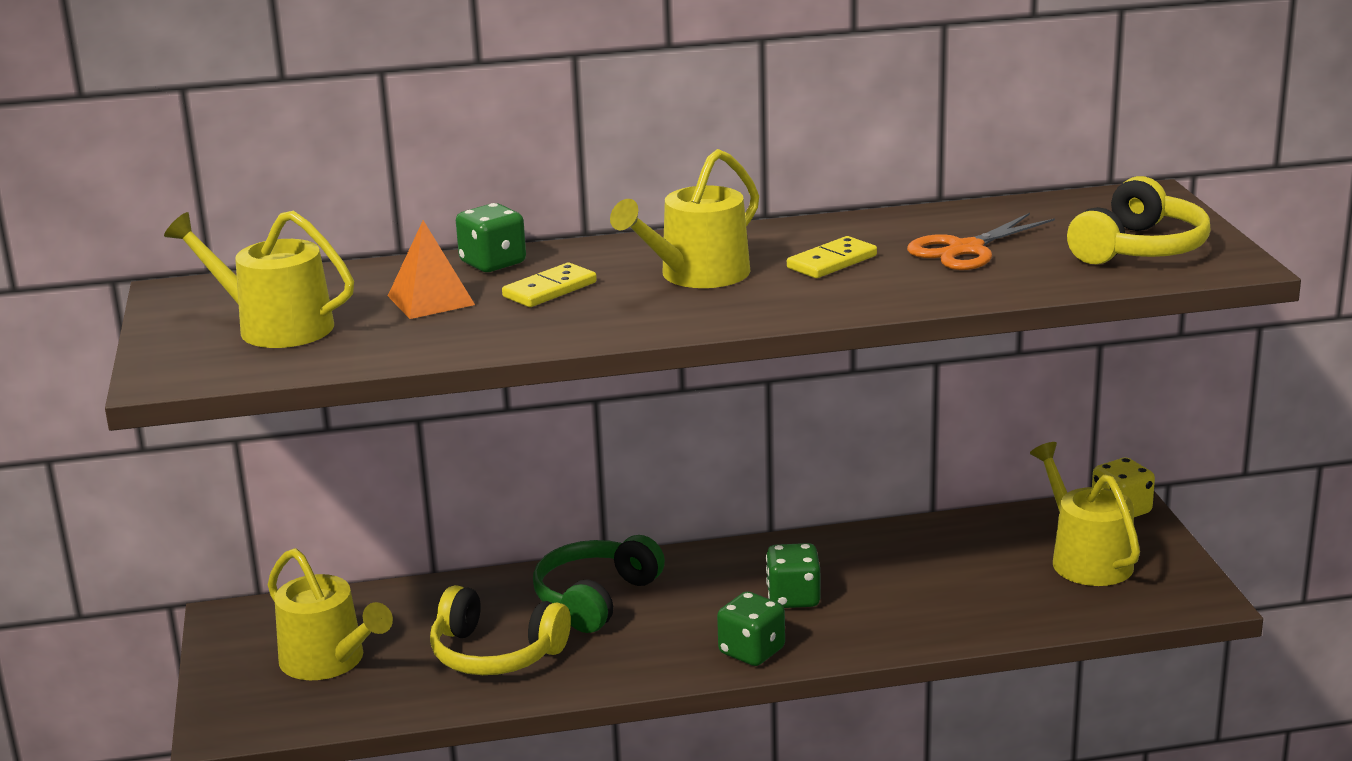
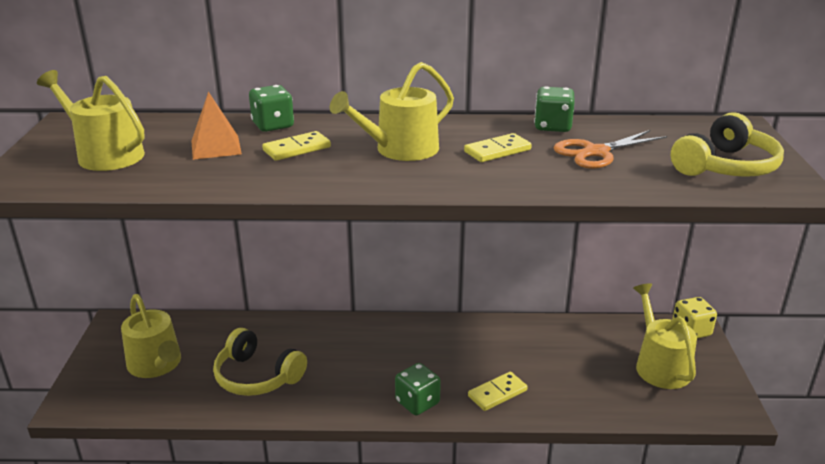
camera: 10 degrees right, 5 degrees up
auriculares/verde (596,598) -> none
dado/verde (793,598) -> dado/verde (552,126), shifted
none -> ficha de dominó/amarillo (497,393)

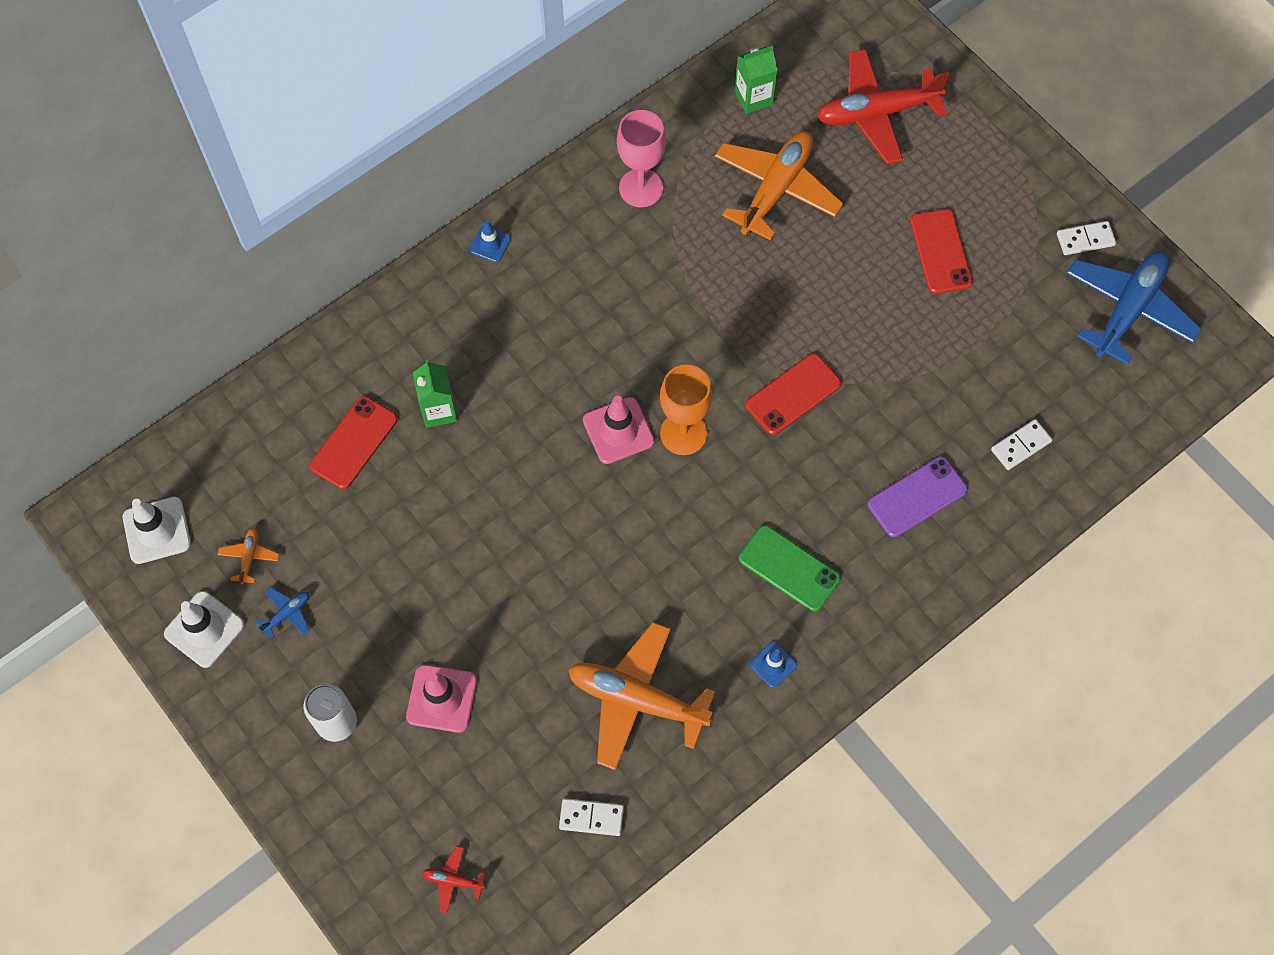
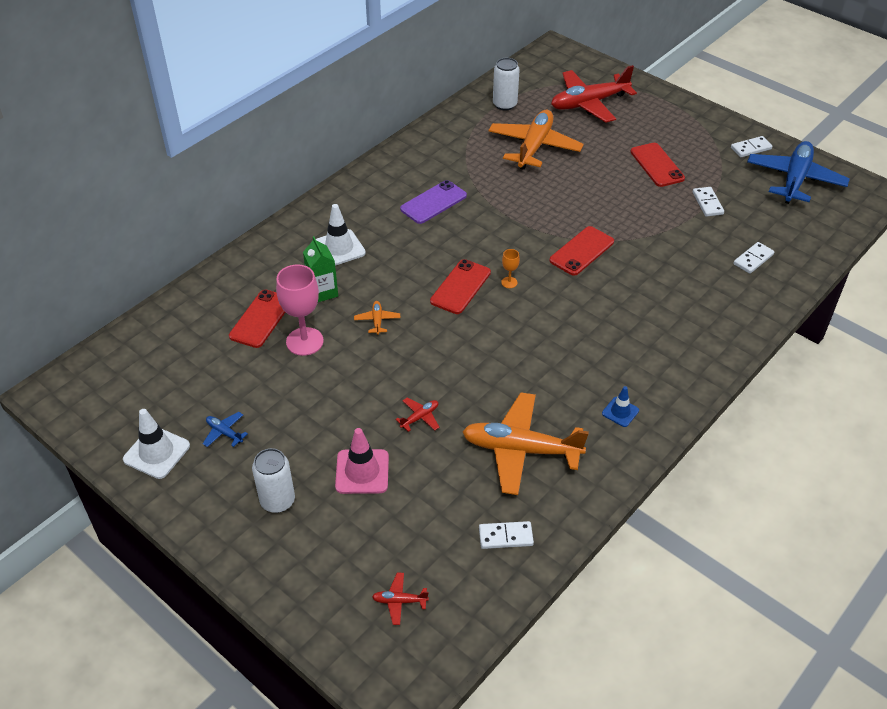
camera: 10 degrees left, 20 degrees down
cartón de leche/verde (753,98) -> lata/blanco (504,104)
copa/rosa (641,188) -> copa/rosa (304,341), shifted
cono de tráfico/azul (490,244) -> none
copa/naranja (683,433) -> copa/naranja (509,282), x0.46
cono de tráfico/rosa (618,431) -> móvil/rojo (460,287)
móvil/morado (917,497) -> móvil/morado (433,202), shifted
cono de tráfico/blanco (157,530) -> cono de tráfico/blanco (339,248), shifted
móvil/verde (789,568) -> none
avión/naranja (249,557) -> avión/naranja (377,320), shifted
avión/azul (287,614) -> avión/azul (224,433), 90 degrees counterclockwise
none -> ficha de dominó/blanco (707,203)
none -> avión/rojo (420,417)

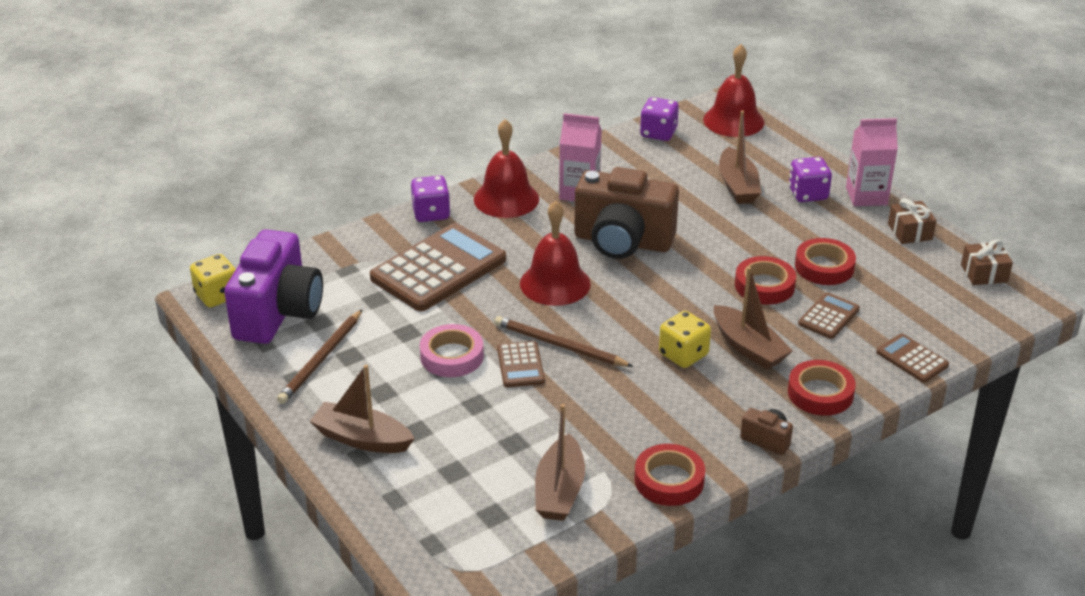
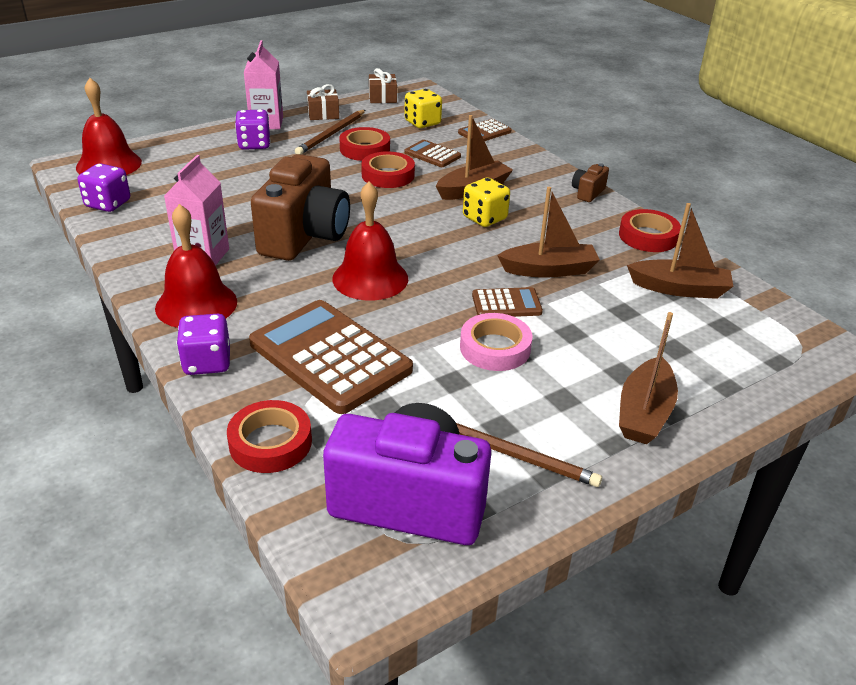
camera: 90 degrees left, 0 degrees up
barco/marrón (737,186) -> barco/marrón (549,270), shifted
dado/amarillo (217,296) -> dado/amarillo (422,123), shifted
lápiz/marrón (559,345) -> lápiz/marrón (331,134), shifted
cinta adhesiva/rojo (820,393) -> cinta adhesiva/rojo (270,442), shifted

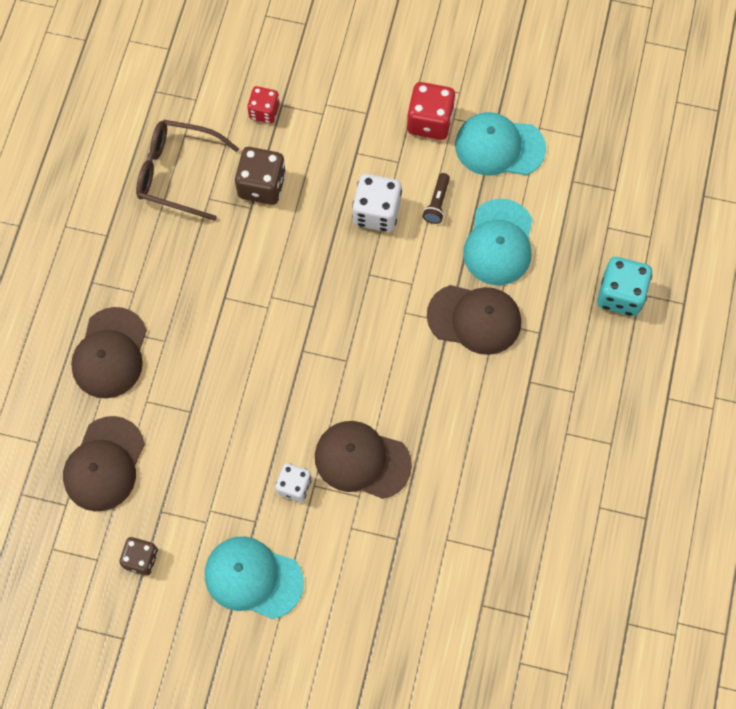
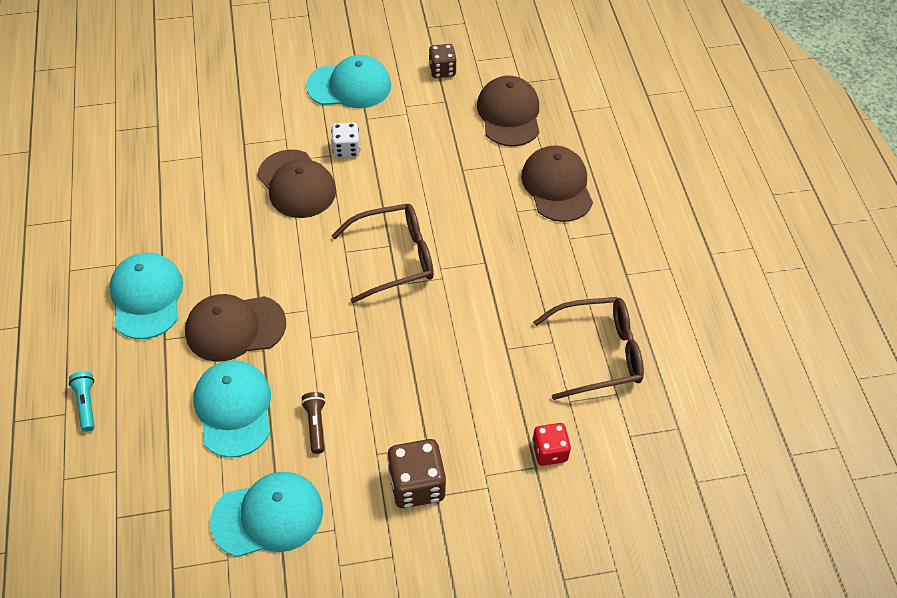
camera: 155 degrees right, 15 degrees down
dado/rojo (430,121) -> none
dado/marrón (262,185) -> dado/marrón (416,484), shifted
dado/blanco (376,212) -> none
dado/turquesa (620,295) -> lámpara de mano/turquesa (86,404)
gorra/marrón (362,460) -> gorra/marrón (296,184), 60 degrees clockwise
none -> gafas/marrón (394,258)
none -> gorra/turquesa (146,297)

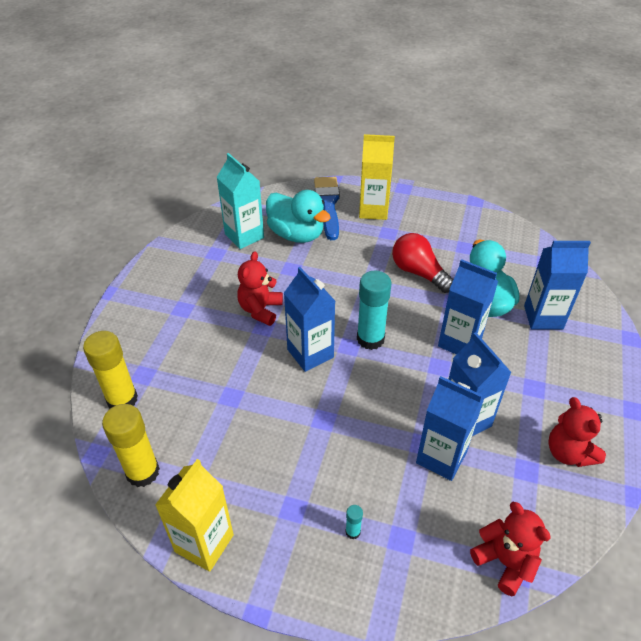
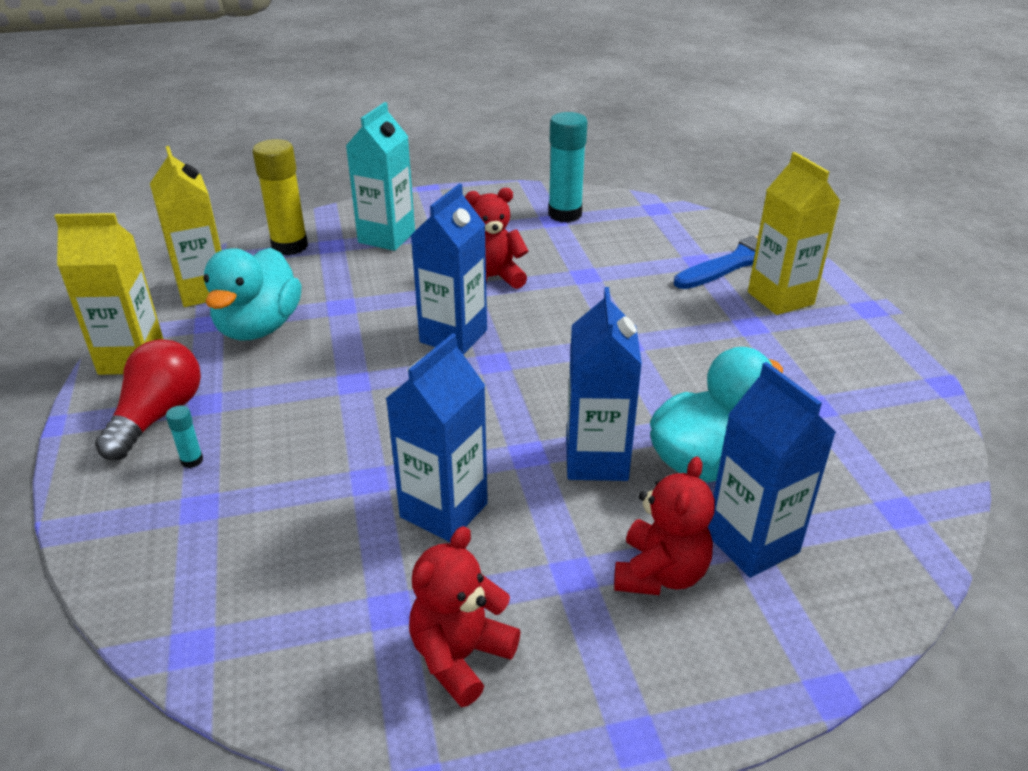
camera: 60 degrees right, 10 degrees down
cartón de leche/turquesa (244,236) -> cartón de leche/turquesa (386,237), shifted
pato/turquesa (296,234) -> pato/turquesa (259,327), shifted
bombilla/rojo (419,273) -> bombilla/rojo (157,416), shifted
barra de pegamento/turquesa (370,339) -> barra de pegamento/turquesa (565,214), shifted
cartón de leche/azul (441,457) -> none
barra de pegamento/amarillo (142,472) -> cartón de leche/amarillo (204,291)
osito/rojo (504,561) -> osito/rojo (660,573), shifted

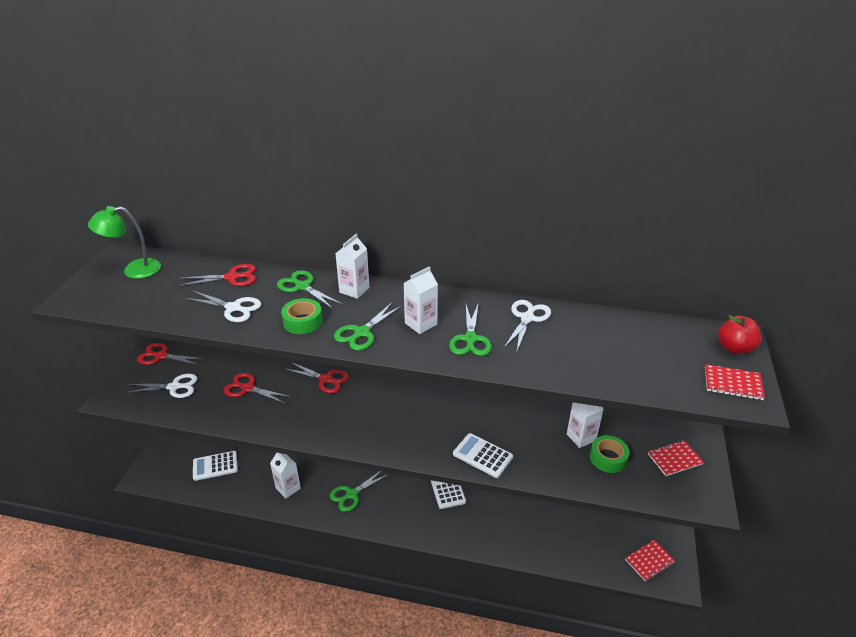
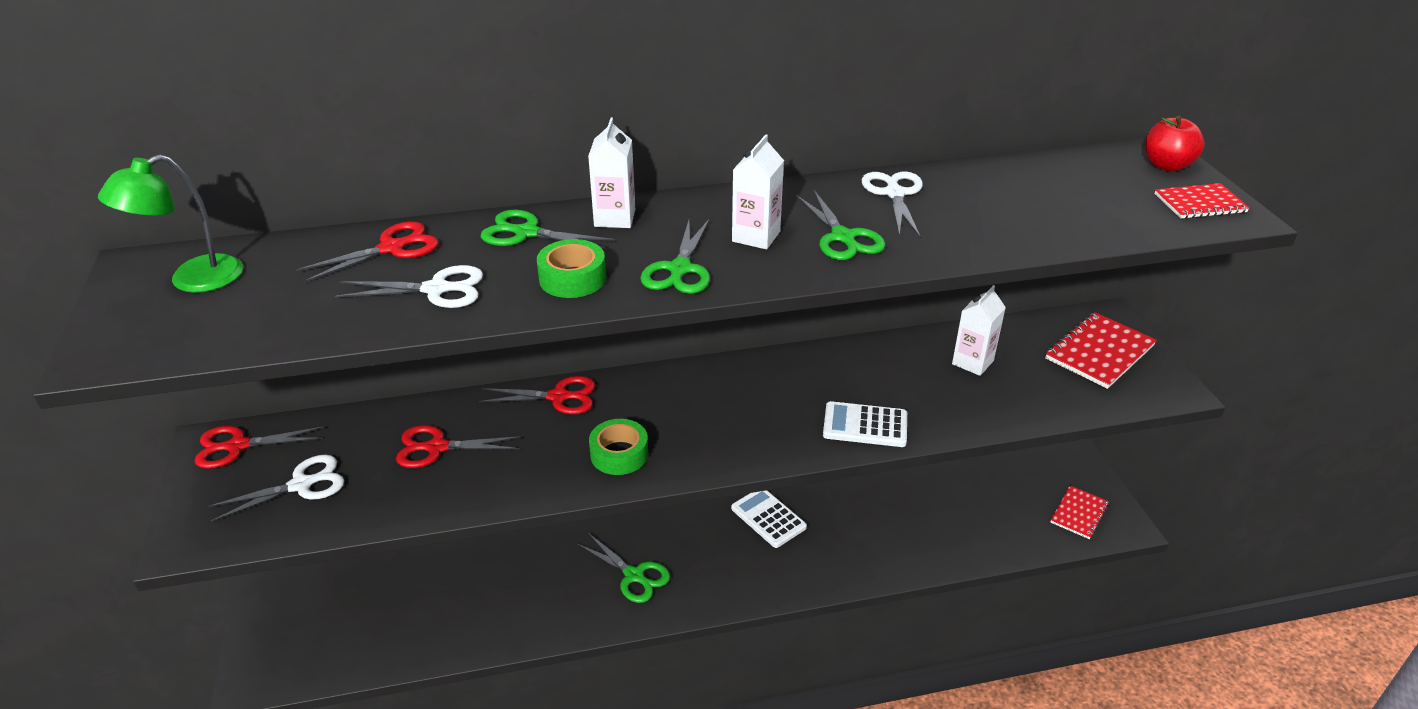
camera: 25 degrees left, 0 degrees up
cinta adhesiva/verde (608,458) -> cinta adhesiva/verde (619,454), shifted
cuaderno/rojo (674,459) -> cuaderno/rojo (1099,352), x1.57
calculadora/blanco (215,466) -> none
cartón de leche/blanco (288,488) -> none
tijeras/verde (351,494) -> tijeras/verde (634,575), 75 degrees counterclockwise

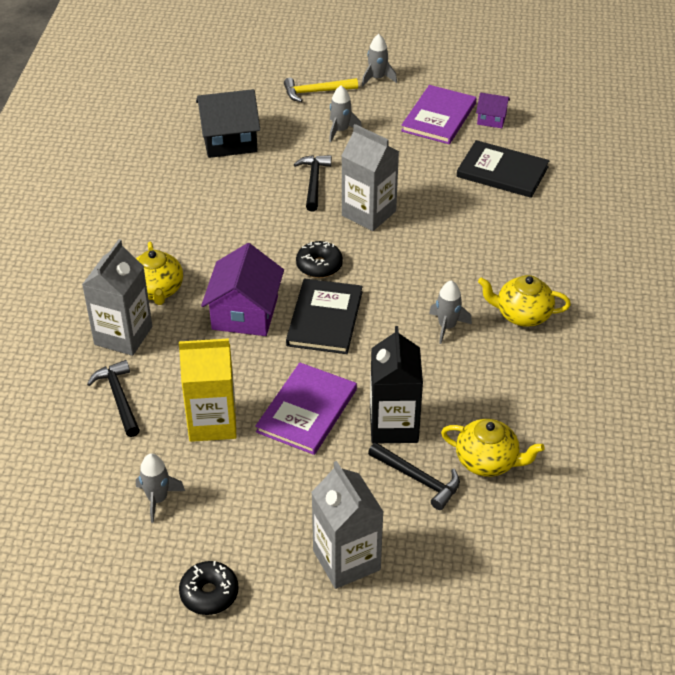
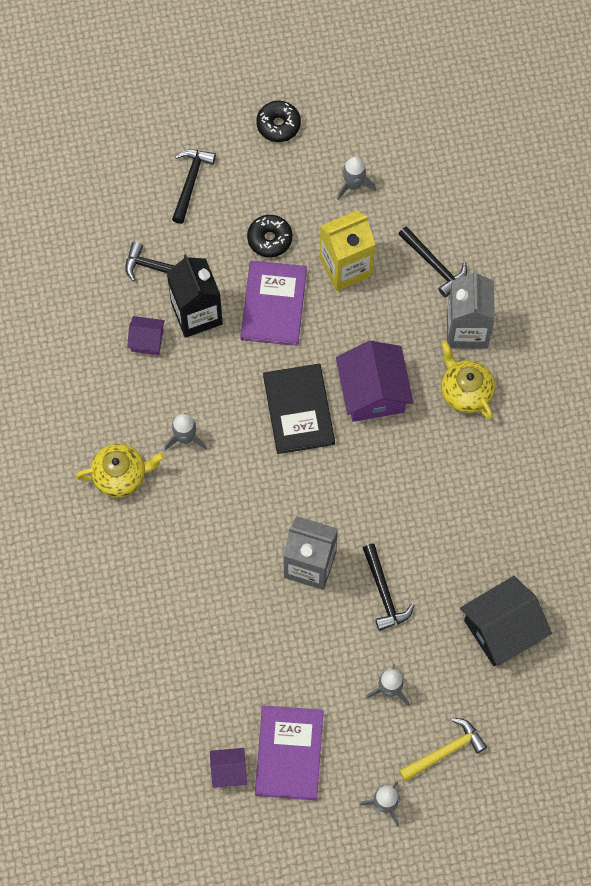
camera: 160 degrees right, 25 degrees up
libro/negro (502,171) -> none
rosquilla/negro (319,265) -> rosquilla/negro (269,239), shifted
tetera/amarillo (487,461) -> none
cartón de leche/gris (346,560) -> martillo/negro (190,182)
none -> casa/morado (147,340)

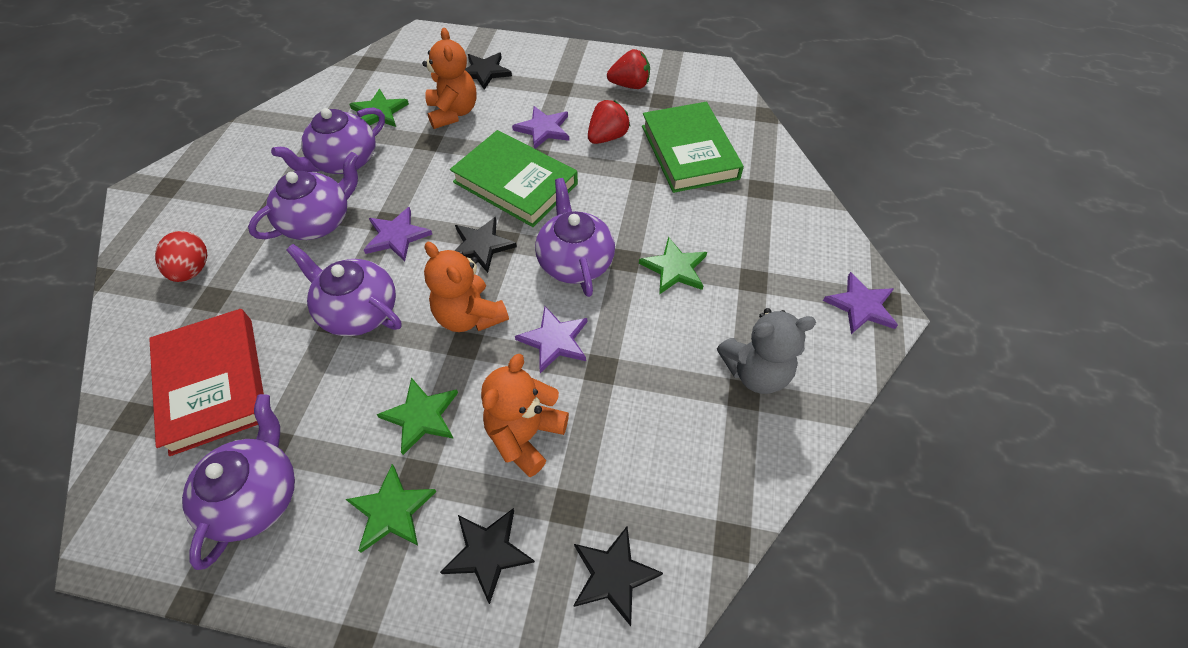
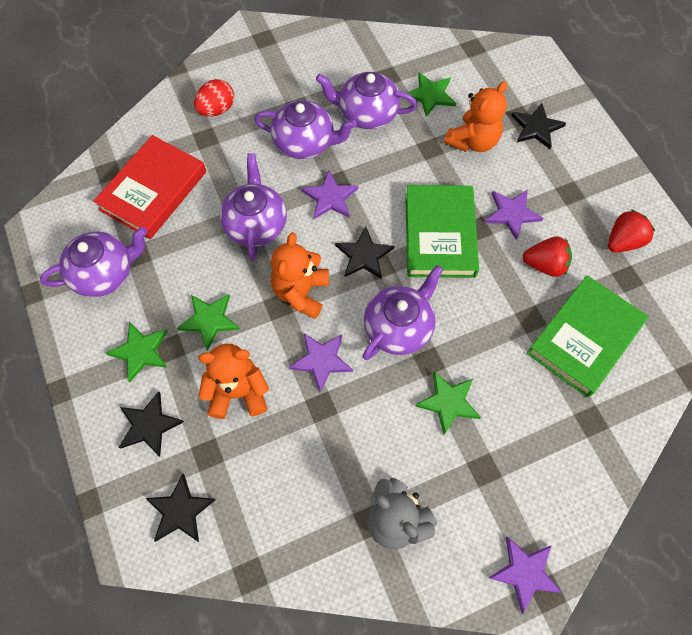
camera: 55 degrees right, 10 degrees up
fresa/rojo (630,85) -> fresa/rojo (623,241), 90 degrees counterclockwise

